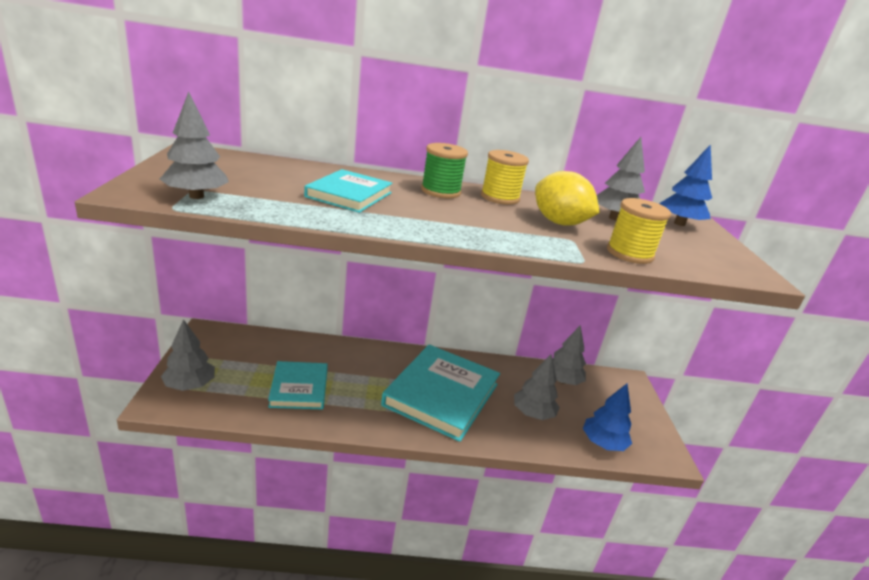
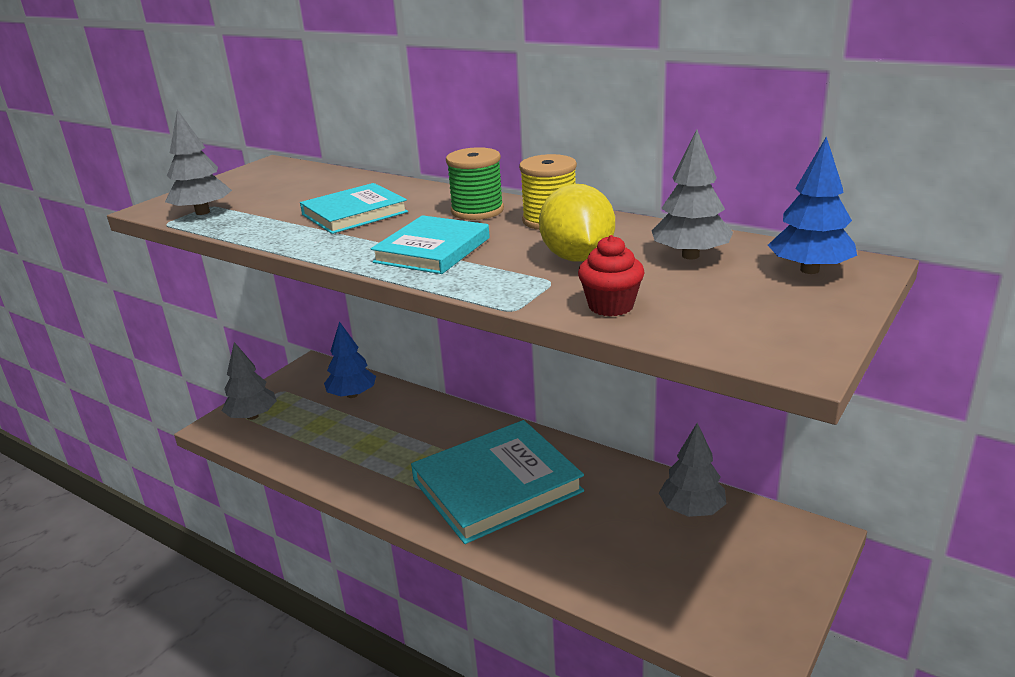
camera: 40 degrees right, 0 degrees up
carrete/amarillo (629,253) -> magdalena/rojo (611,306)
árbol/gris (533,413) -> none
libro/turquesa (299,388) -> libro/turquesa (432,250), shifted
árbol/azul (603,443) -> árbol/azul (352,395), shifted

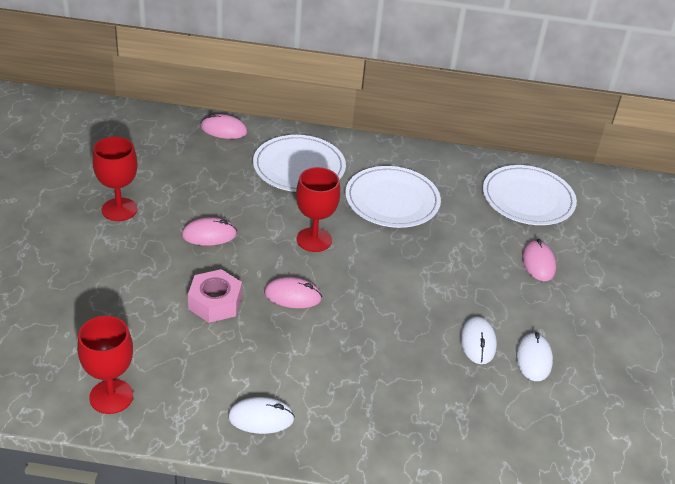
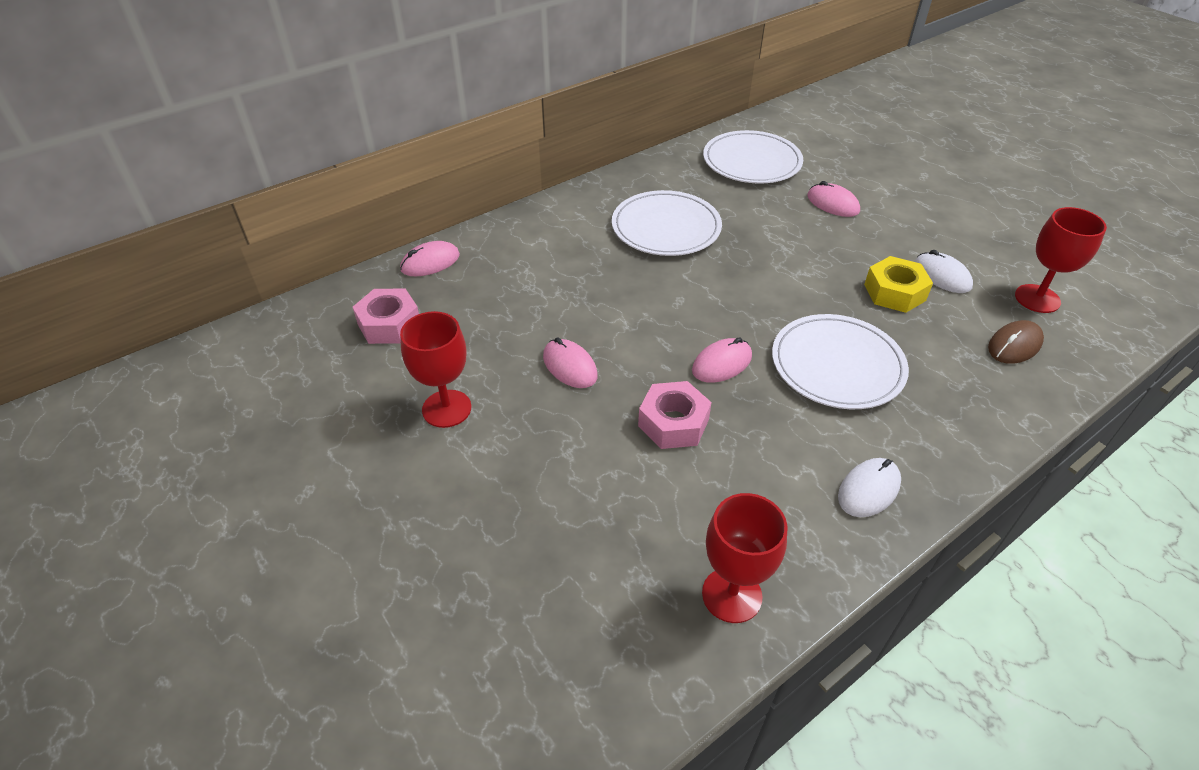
camera: 40 degrees left, 5 degrees up
plato/blanco (299,167) -> plato/blanco (837,365), shifted
copa/rojo (314,240) -> copa/rojo (1037,298), shifted
ratón/rosa (209,235) -> ratón/rosa (570,366), 75 degrees counterclockwise
ratón/blanco (478,342) -> tuerca/amarillo (894,292)
none -> tuerca/rosa (389,324)
none -> ratón/marrón (1014,345)

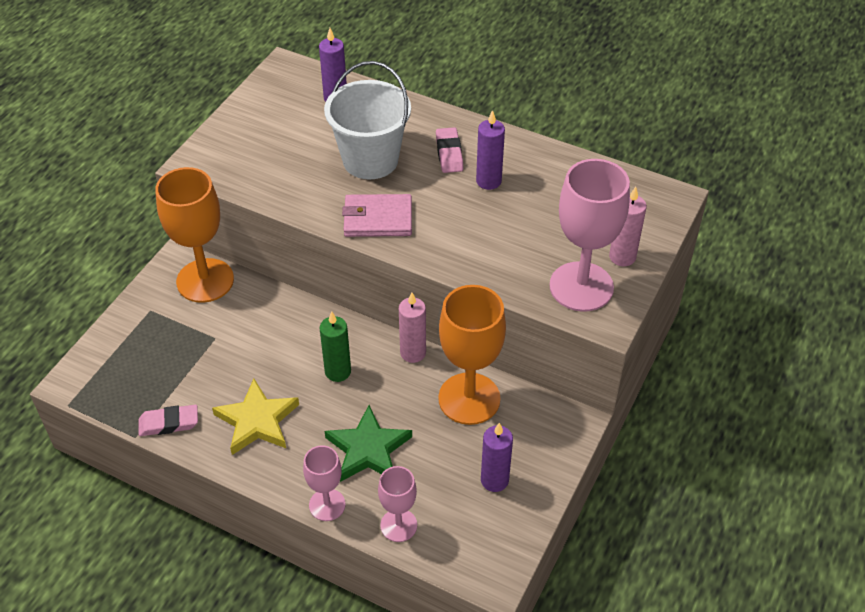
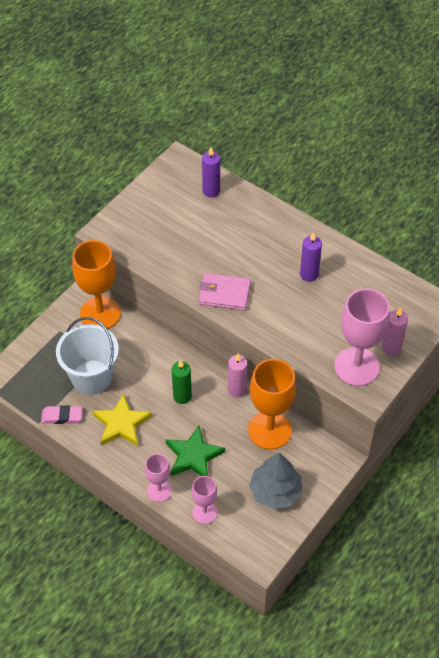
camera: 10 degrees right, 5 degrees up
balde/blanco (370,160) -> balde/blanco (91,377), shifted
goma de borrar/rosa (449,153) -> none
vela/morado (494,480) -> árbol/gris (275,491)

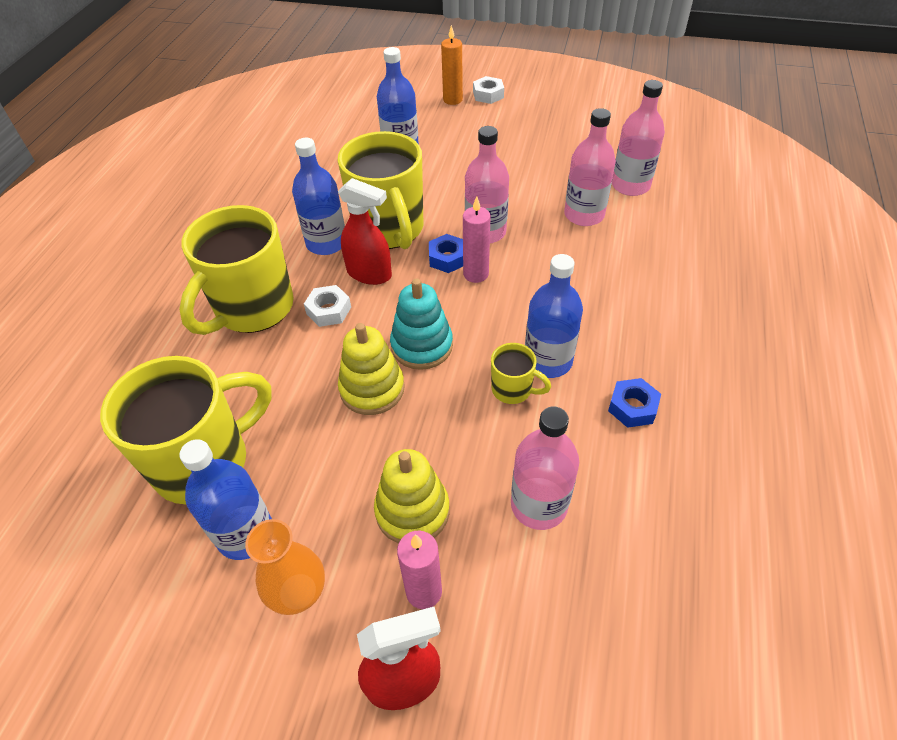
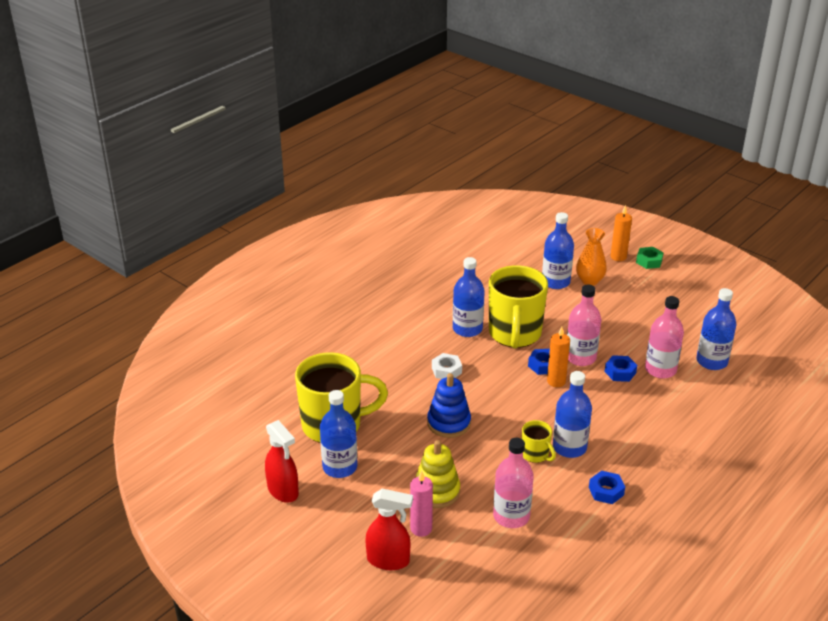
camera: 25 degrees right, 15 degrees down
tuerca/blanco (488,95) -> tuerca/verde (649,261)
botella/rosa (630,185) -> botella/azul (711,361)
pulverizador/rojo (369,274) -> pulverizador/rojo (283,491), shifted
vela/rosa (476,274) -> vela/naranja (556,381)
taza/amarillo (252,309) -> none
juguete apilable/turquesa (422,346) -> none
juguete apilable/amarillo (372,389) -> juguete apilable/azul (449,423)
florero/naranja (298,591) -> florero/naranja (589,281), shifted
none -> tuerca/azul (620,372)

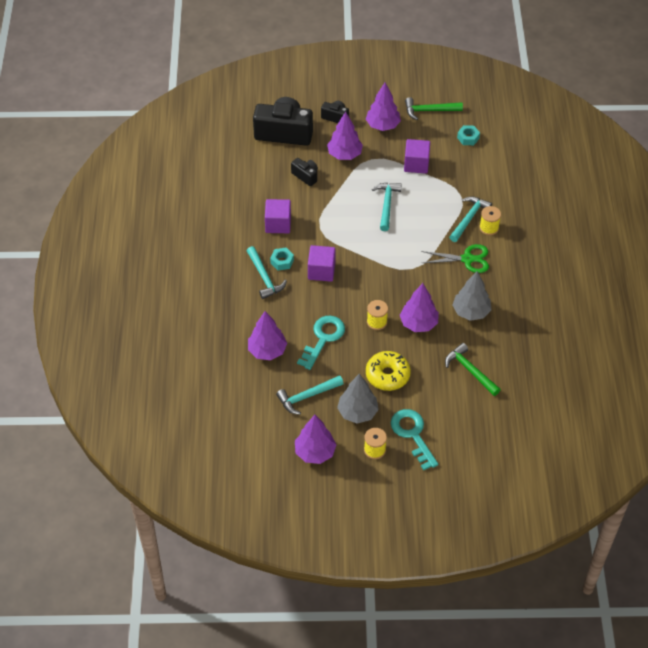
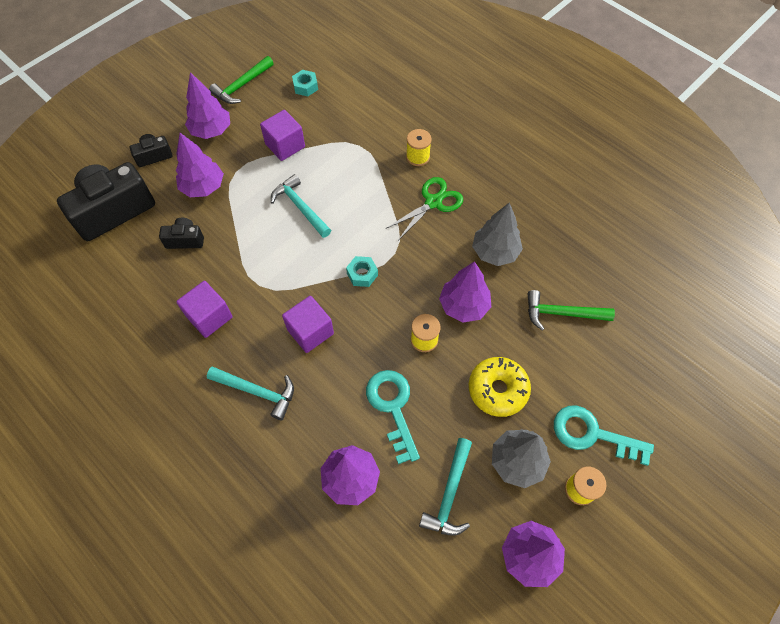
camera: 45 degrees left, 10 degrees up
martillo/turquesa (469,218) -> none
tuerca/turquesa (282,261) -> tuerca/turquesa (362,274), shifted

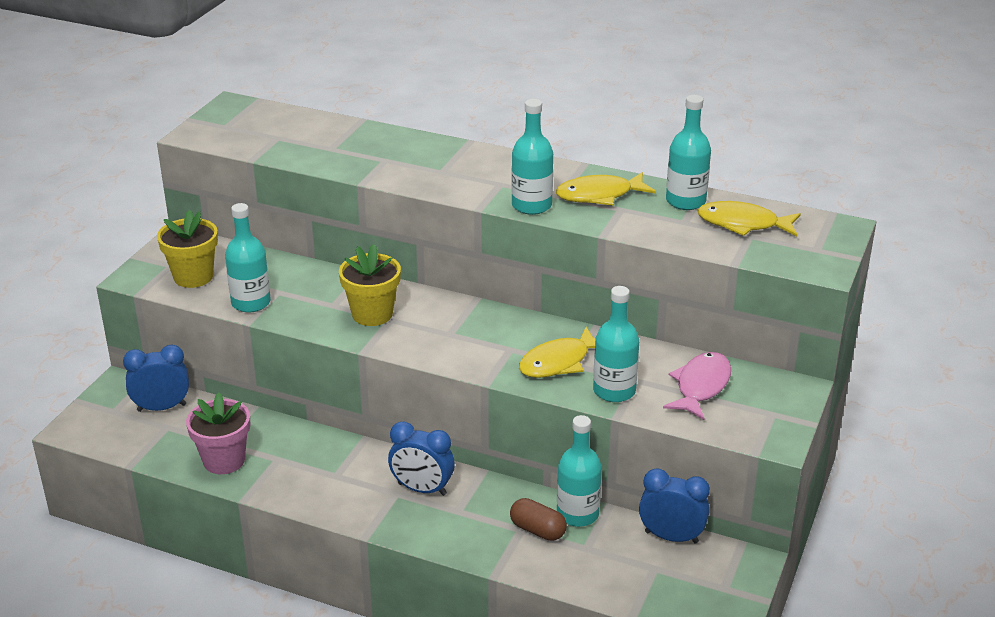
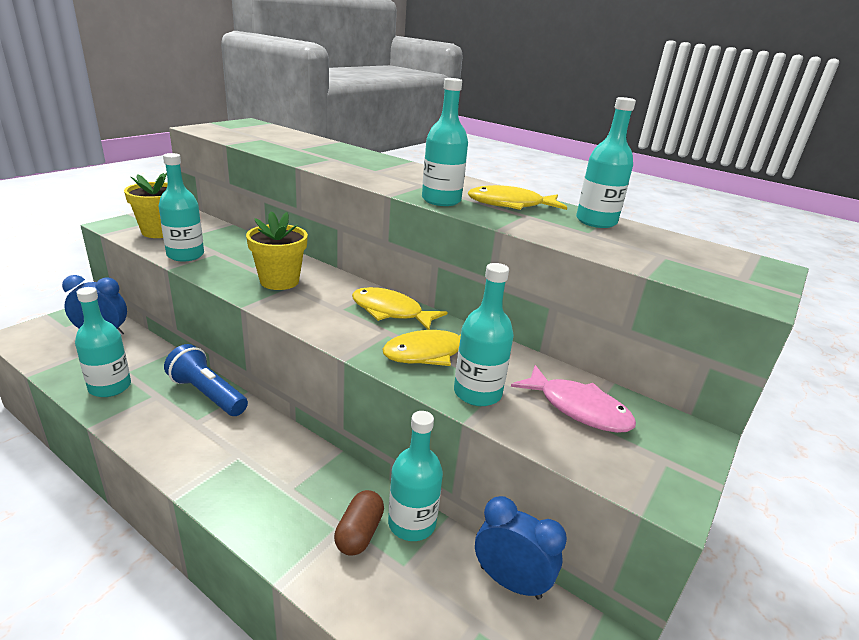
camera: 10 degrees right, 5 degrees down
pez/amarillo (743,224) -> pez/amarillo (390,312), shifted
pez/rosa (701,386) -> pez/rosa (578,408), 90 degrees clockwise
maceta/rosa (224,460) -> botella/turquesa (110,387)
despertador/azul (422,489) -> none
cápsula/marrón (537,530) -> cápsula/marrón (359,533), 60 degrees clockwise
none -> lámpara de mano/azul (207,394)

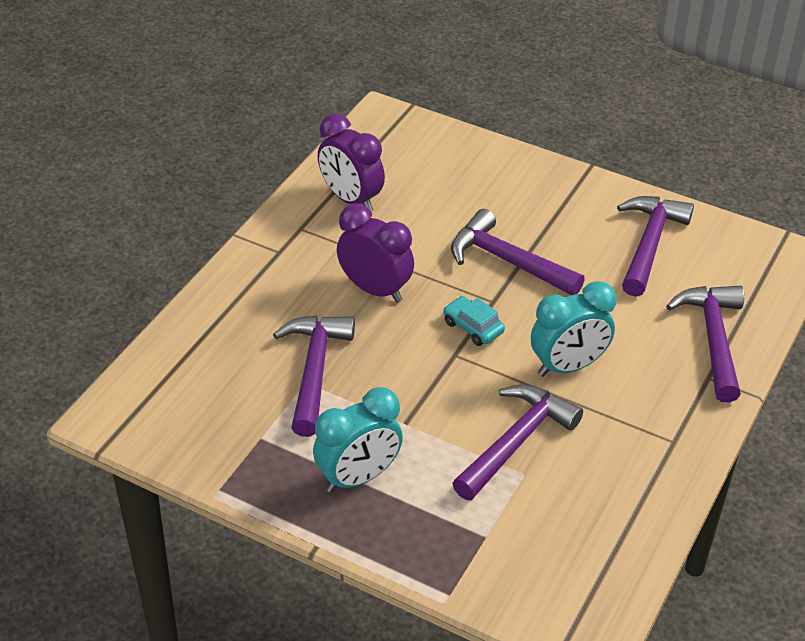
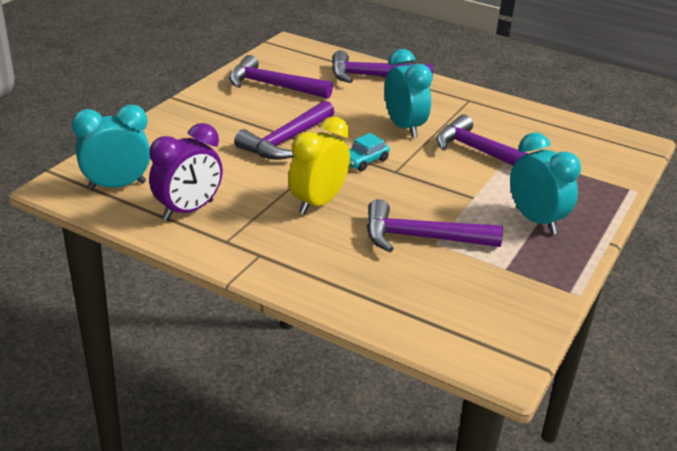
camera: 90 degrees left, 10 degrees down
despertador/morado (375,290) -> despertador/amarillo (318,203)
none -> despertador/turquesa (117,186)

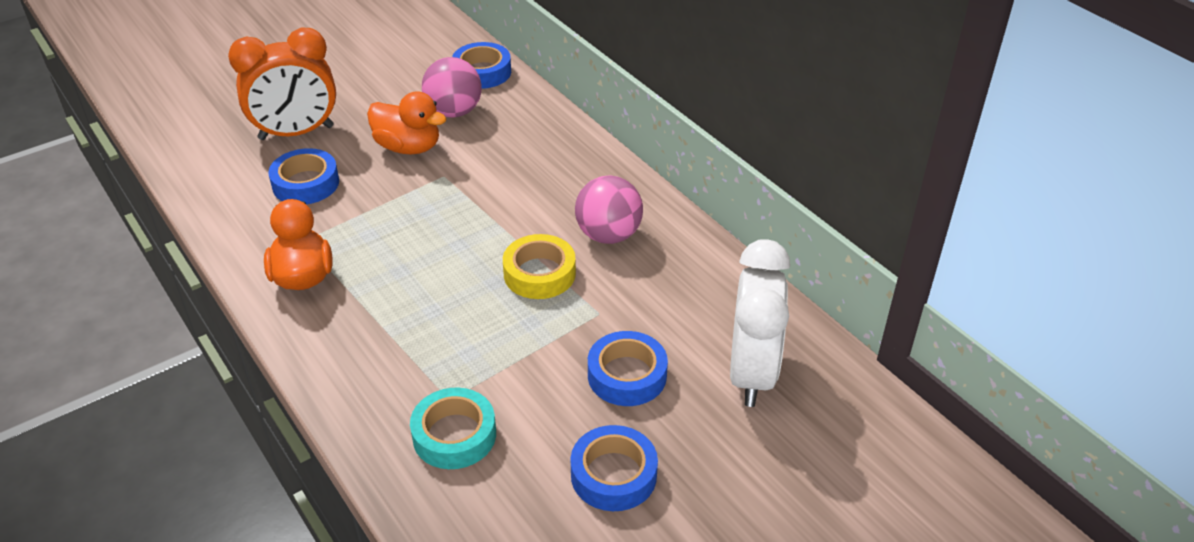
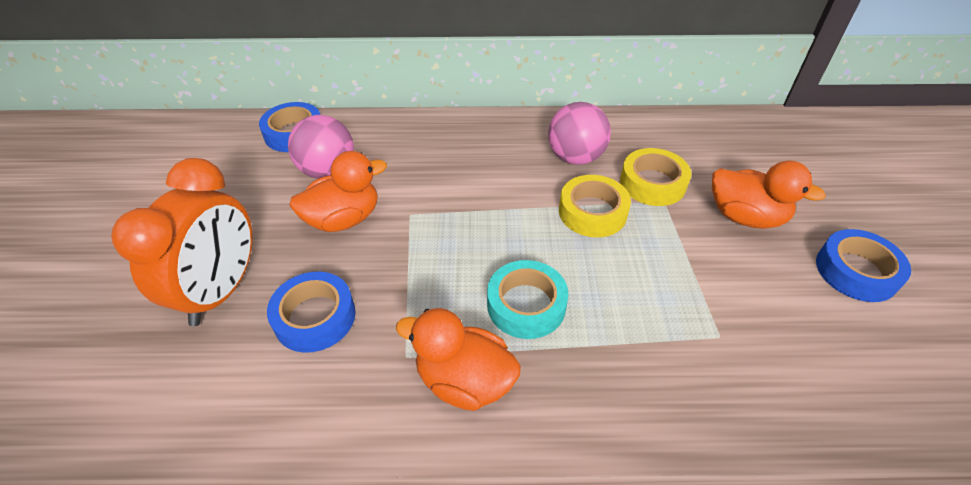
camera: 55 degrees left, 5 degrees up
despertador/blanco (751,373) -> none
cinta adhesiva/azul (627,375) -> pato/naranja (745,217)
cinta adhesiva/turquesa (454,435) -> cinta adhesiva/turquesa (526,305), shifted
none -> cinta adhesiva/amarillo (652,183)

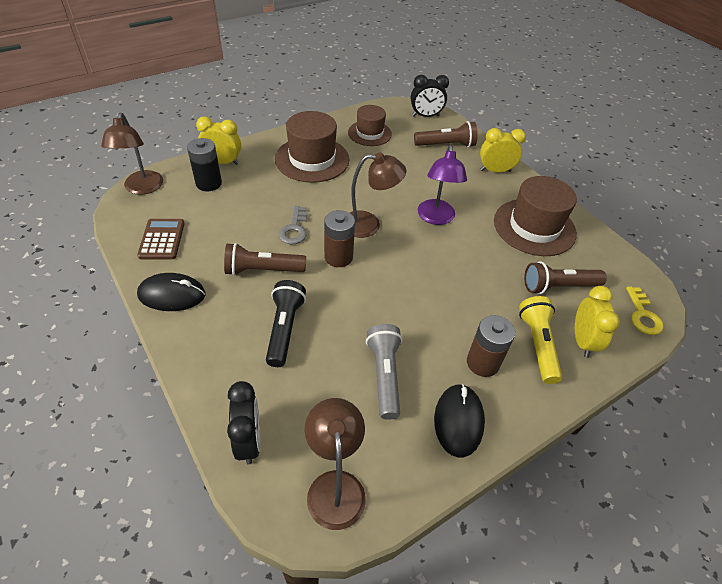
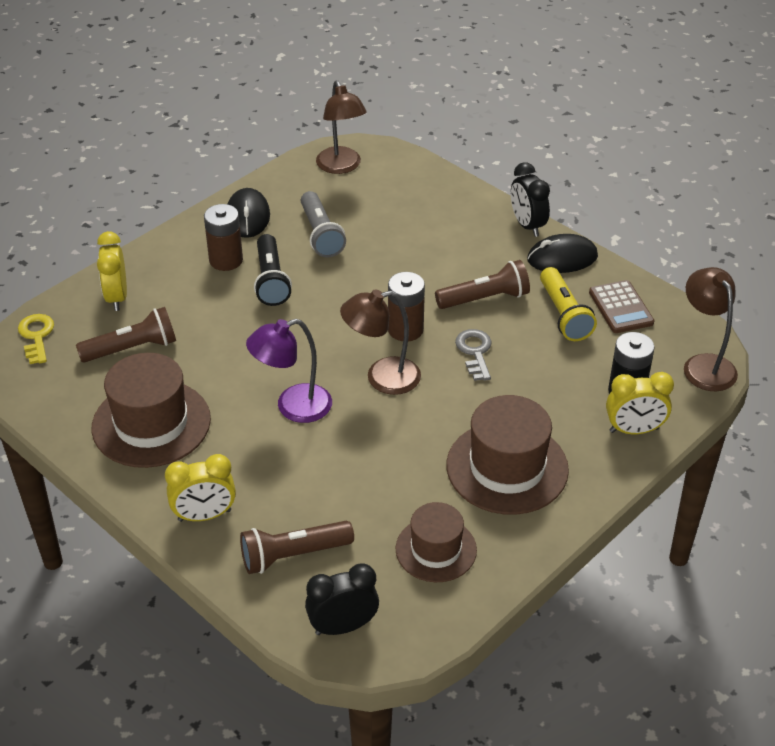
camera: 170 degrees right, 5 degrees down
lámpara/morado (436,218) -> lámpara/morado (293,407), 105 degrees counterclockwise
lámpara de mano/negro (284,329) -> lámpara de mano/negro (271,280), shifted
lámpara de mano/amarillo (537,345) -> lámpara de mano/amarillo (564,314), shifted
despertador/negro (249,441) -> despertador/negro (527,225), shifted

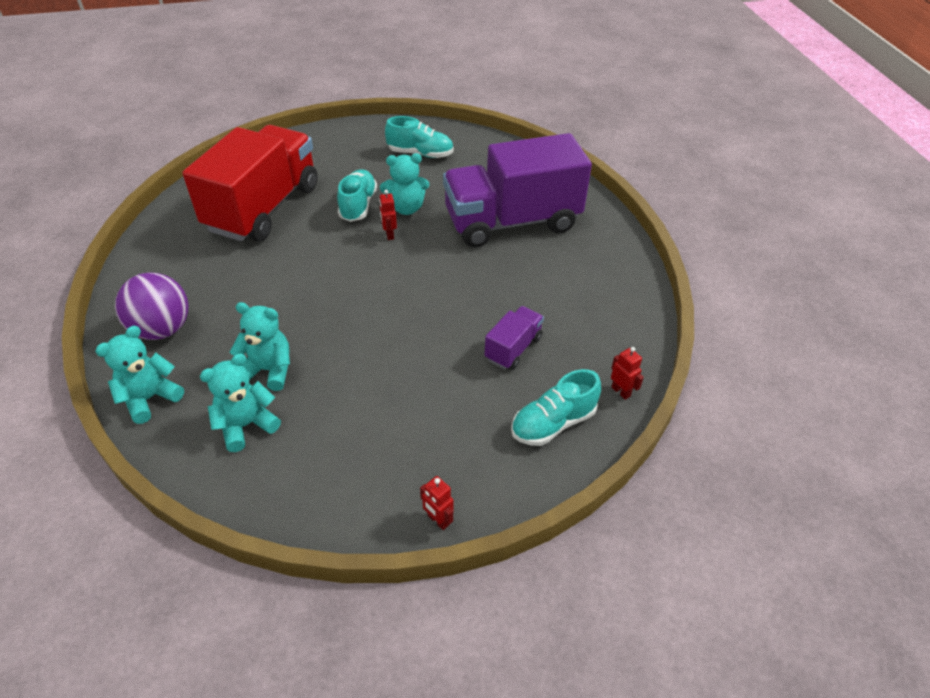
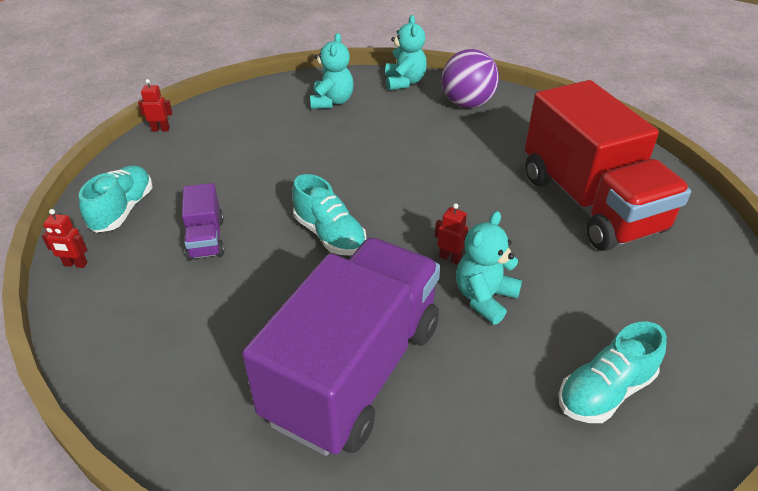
camera: 135 degrees right, 5 degrees down
zapato/turquesa (358,205) -> zapato/turquesa (329,235), shifted
osito/turquesa (269,370) -> none

